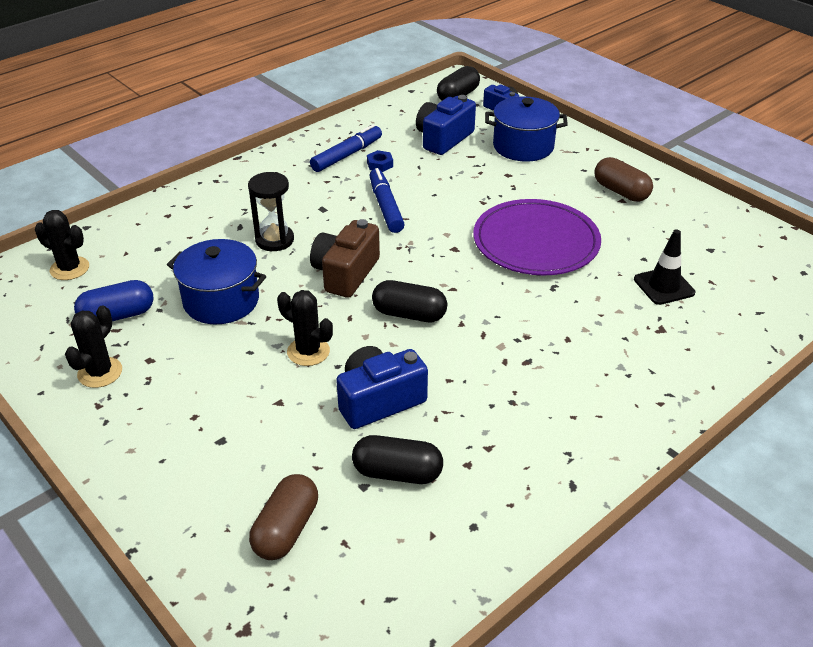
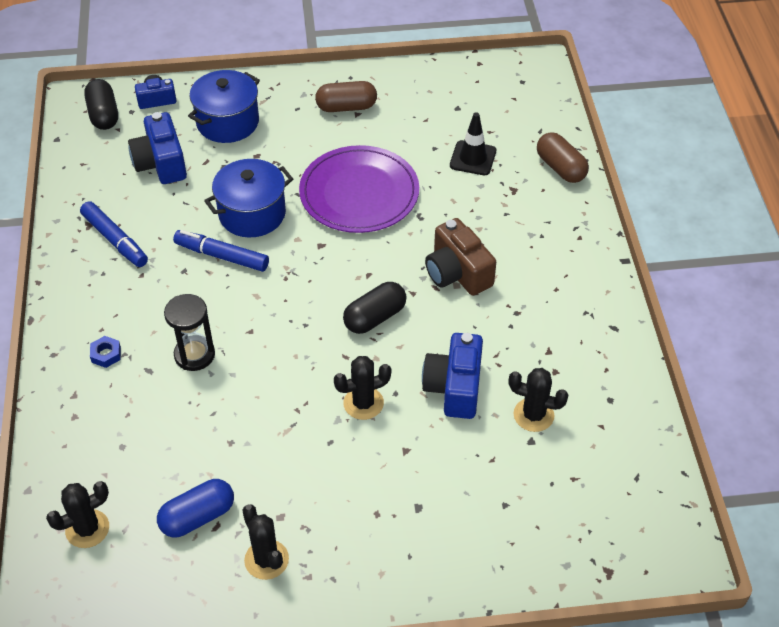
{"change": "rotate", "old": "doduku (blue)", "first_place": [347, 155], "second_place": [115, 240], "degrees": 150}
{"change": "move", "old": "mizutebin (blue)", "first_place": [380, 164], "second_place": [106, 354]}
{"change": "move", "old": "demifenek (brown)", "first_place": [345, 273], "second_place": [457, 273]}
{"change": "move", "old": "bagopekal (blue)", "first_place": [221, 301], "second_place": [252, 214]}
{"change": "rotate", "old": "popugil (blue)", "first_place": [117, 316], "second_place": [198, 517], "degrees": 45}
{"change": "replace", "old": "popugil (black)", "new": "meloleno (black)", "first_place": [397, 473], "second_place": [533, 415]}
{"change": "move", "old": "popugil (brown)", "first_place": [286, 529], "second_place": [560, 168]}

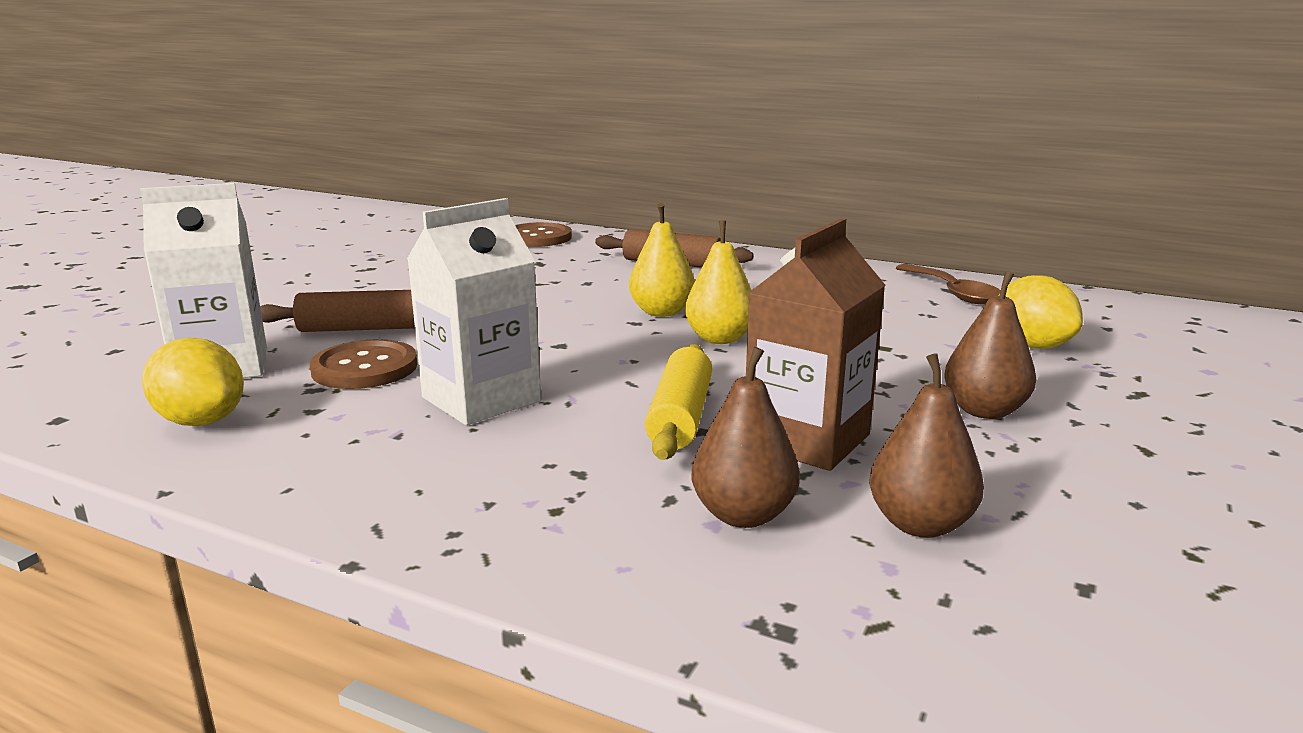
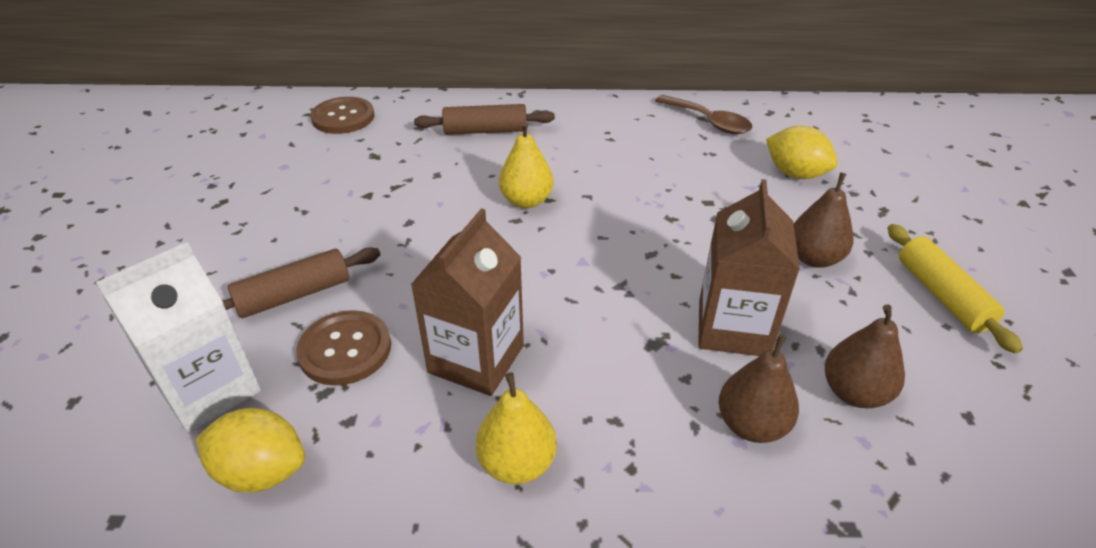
{"change": "recolor", "old": "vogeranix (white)", "new": "vogeranix (brown)", "first_place": [481, 399], "second_place": [476, 359]}
{"change": "move", "old": "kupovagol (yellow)", "first_place": [720, 339], "second_place": [517, 463]}
{"change": "move", "old": "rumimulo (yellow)", "first_place": [680, 417], "second_place": [941, 295]}

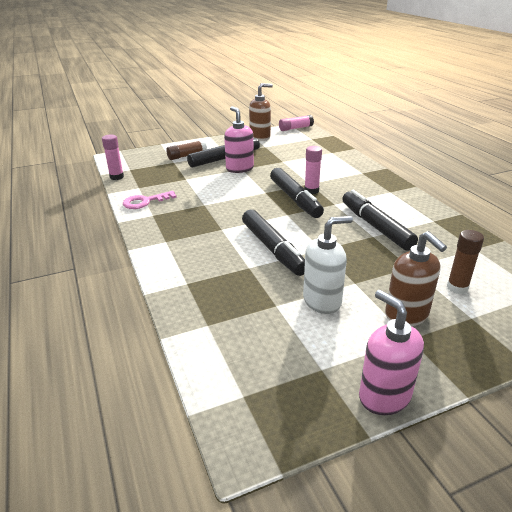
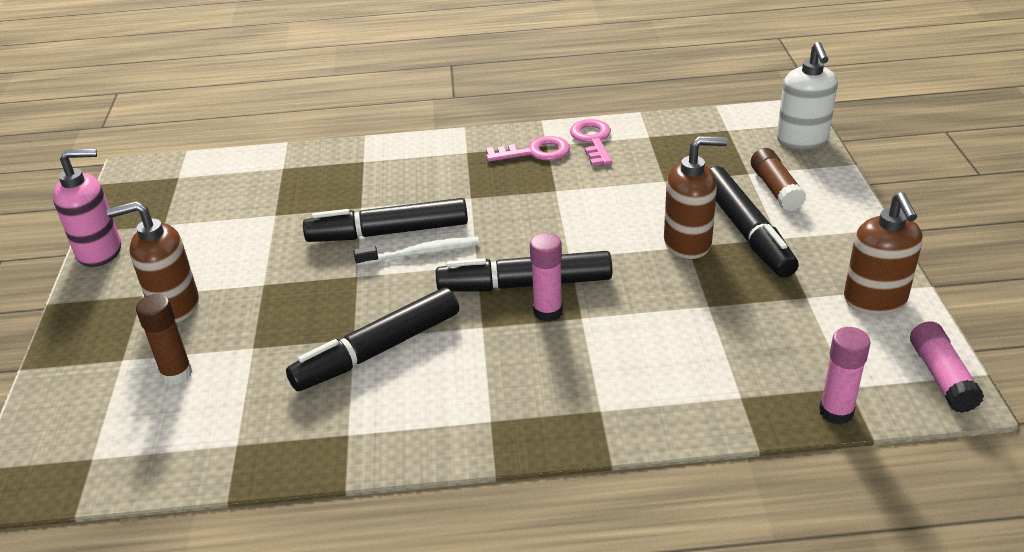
{"change": "recolor", "old": "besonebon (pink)", "new": "besonebon (brown)", "first_place": [239, 168], "second_place": [688, 243]}
{"change": "move", "old": "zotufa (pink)", "first_place": [116, 177], "second_place": [836, 412]}
{"change": "rotate", "old": "doduku (black)", "first_place": [375, 226], "second_place": [377, 351], "degrees": 150}
{"change": "move", "old": "besonebon (white)", "first_place": [322, 301], "second_place": [802, 140]}
{"change": "insert", "new": "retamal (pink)", "second_place": [535, 152]}
{"change": "insert", "new": "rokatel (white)", "second_place": [421, 253]}

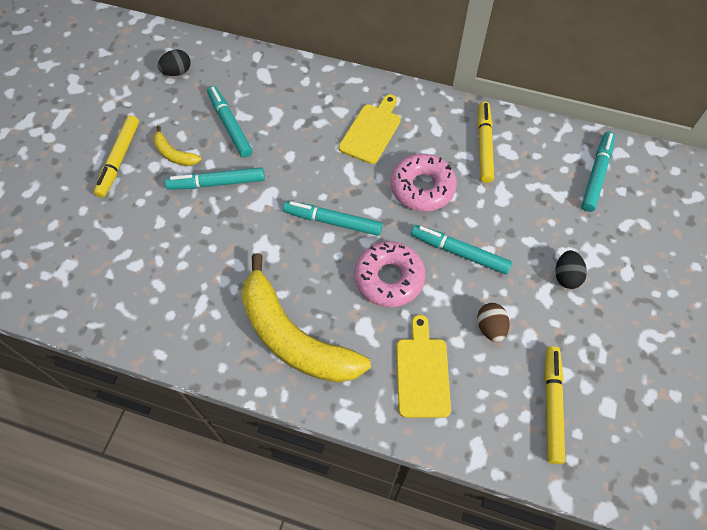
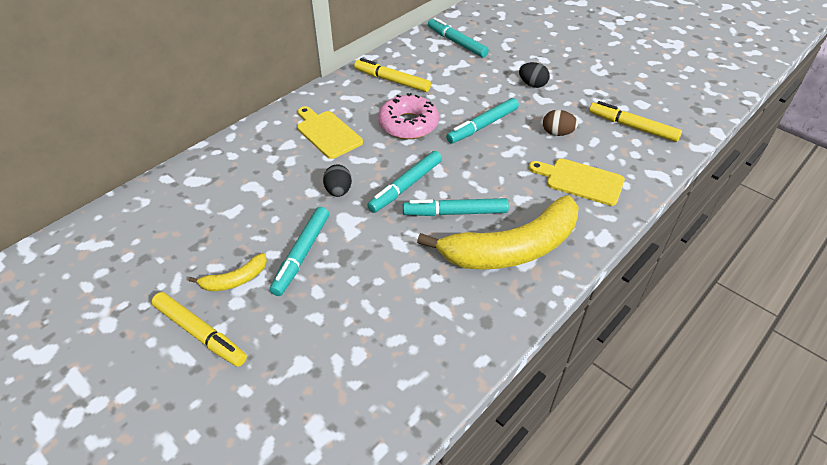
{"change": "move", "old": "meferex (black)", "first_place": [177, 72], "second_place": [338, 191]}
{"change": "move", "old": "doduku (turquoise)", "first_place": [230, 125], "second_place": [455, 212]}
{"change": "delete", "old": "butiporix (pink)", "first_place": [389, 278]}

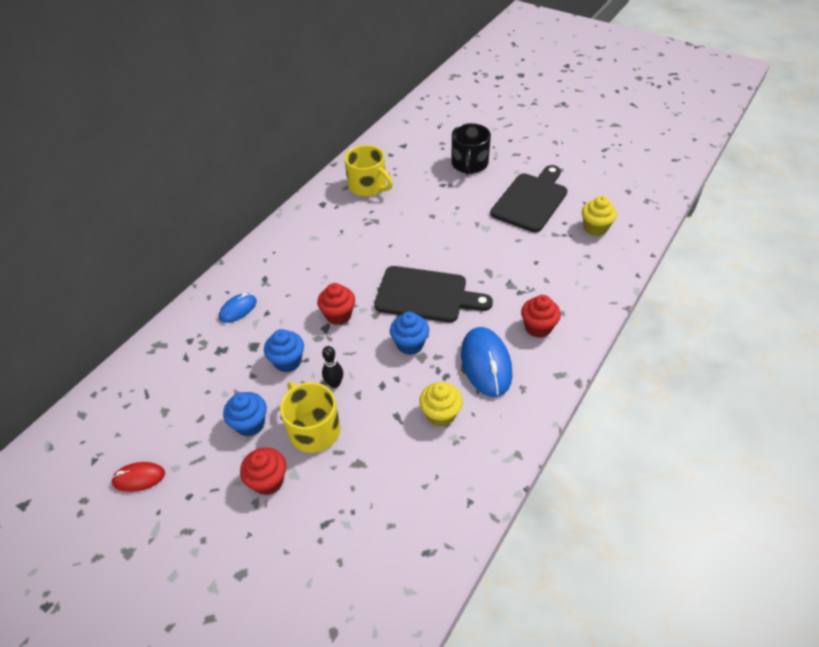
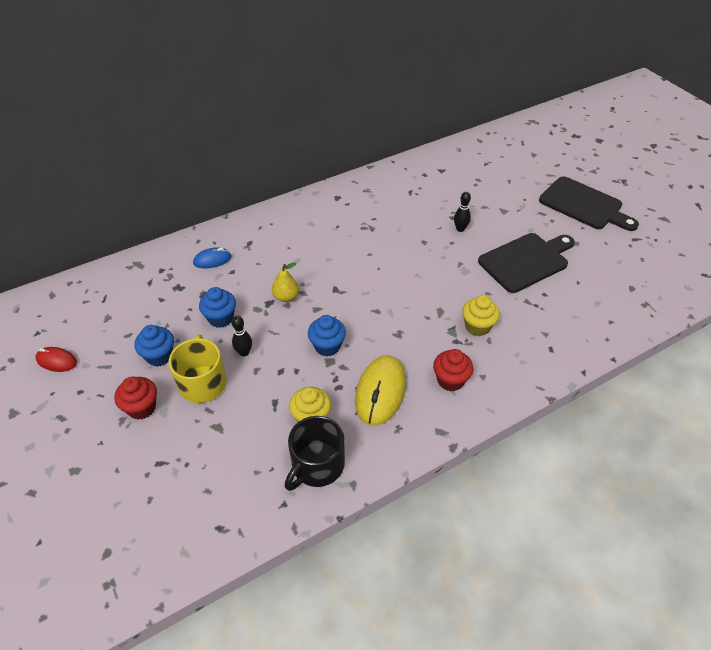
{"change": "move", "old": "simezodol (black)", "first_place": [469, 164], "second_place": [317, 465]}
{"change": "delete", "old": "simezodol (yellow)", "first_place": [368, 186]}
{"change": "move", "old": "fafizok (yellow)", "first_place": [595, 228], "second_place": [477, 326]}
{"change": "move", "old": "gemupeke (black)", "first_place": [426, 295], "second_place": [584, 205]}
{"change": "replace", "old": "fafizok (red)", "new": "kupovagol (yellow)", "first_place": [338, 315], "second_place": [286, 297]}
{"change": "recolor", "old": "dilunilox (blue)", "new": "dilunilox (yellow)", "first_place": [486, 364], "second_place": [380, 392]}
{"change": "insert", "new": "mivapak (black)", "second_place": [460, 229]}

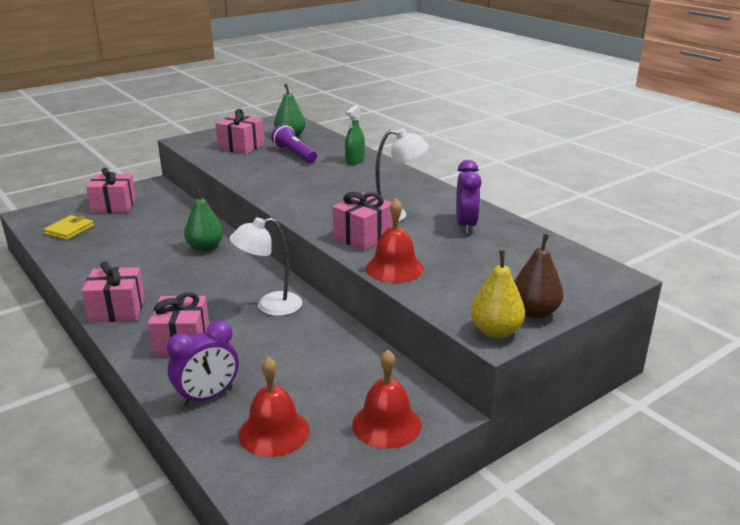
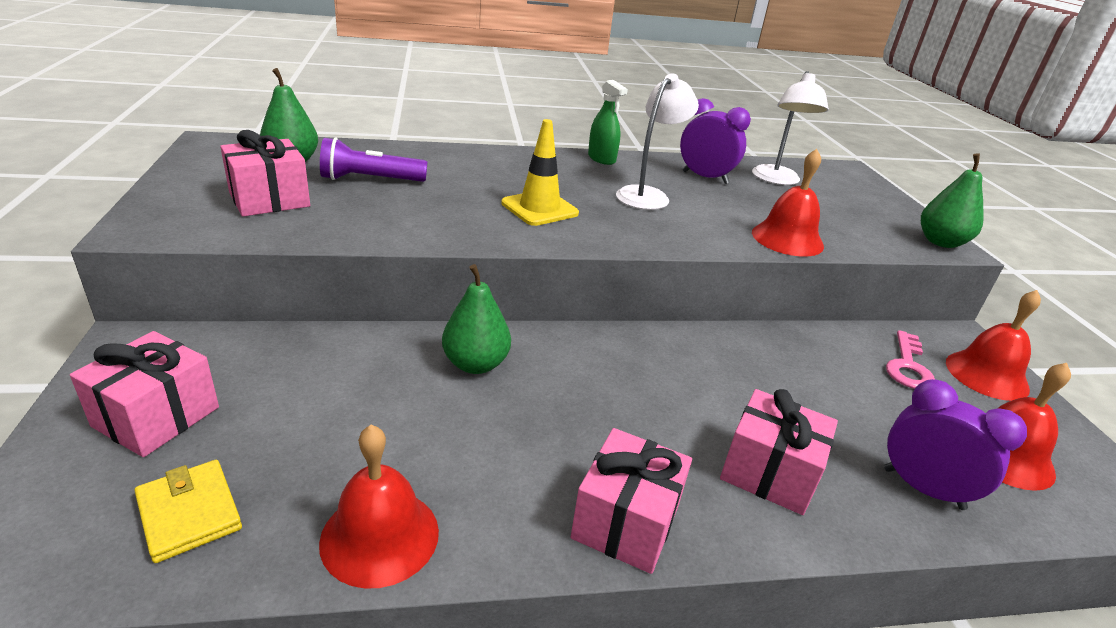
{"change": "move", "old": "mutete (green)", "first_place": [355, 160], "second_place": [601, 159]}
{"change": "delete", "old": "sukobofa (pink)", "first_place": [363, 237]}
{"change": "move", "old": "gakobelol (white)", "first_place": [270, 306], "second_place": [776, 180]}
{"change": "delete", "old": "kupovagol (brown)", "first_place": [534, 312]}
{"change": "recolor", "old": "kupovagol (yellow)", "new": "kupovagol (green)", "first_place": [495, 331], "second_place": [941, 242]}
{"change": "rotate", "old": "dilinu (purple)", "first_place": [207, 396], "second_place": [923, 488], "degrees": -45}
{"change": "insert", "new": "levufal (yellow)", "second_place": [539, 208]}
{"change": "insert", "new": "retamal (pink)", "second_place": [908, 366]}
{"change": "insert", "new": "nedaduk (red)", "second_place": [380, 536]}

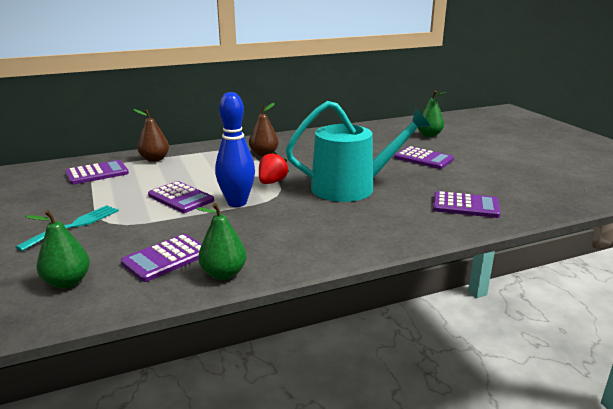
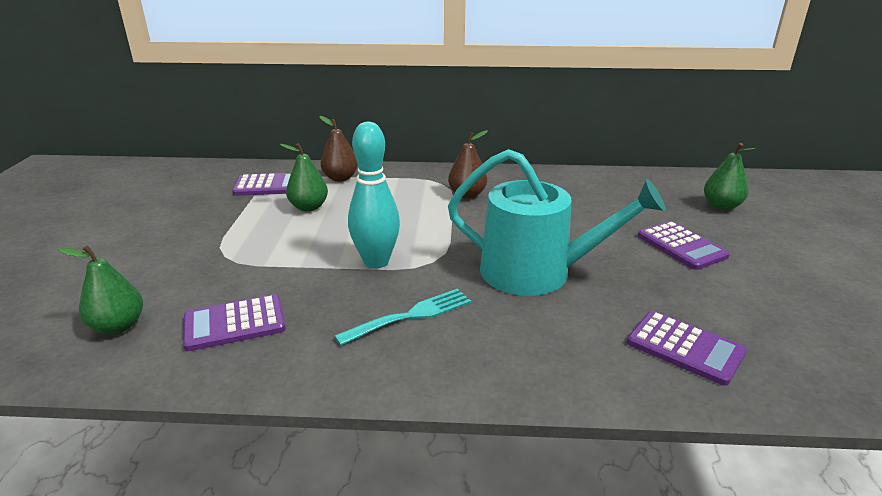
{"change": "recolor", "old": "mivapak (blue)", "new": "mivapak (turquoise)", "first_place": [237, 203], "second_place": [376, 262]}
{"change": "delete", "old": "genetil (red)", "first_place": [272, 182]}
{"change": "delete", "old": "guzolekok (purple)", "first_place": [181, 198]}
{"change": "move", "old": "kupovagol (green)", "first_place": [223, 274], "second_place": [309, 207]}
{"change": "move", "old": "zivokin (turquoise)", "first_place": [74, 226], "second_place": [411, 316]}

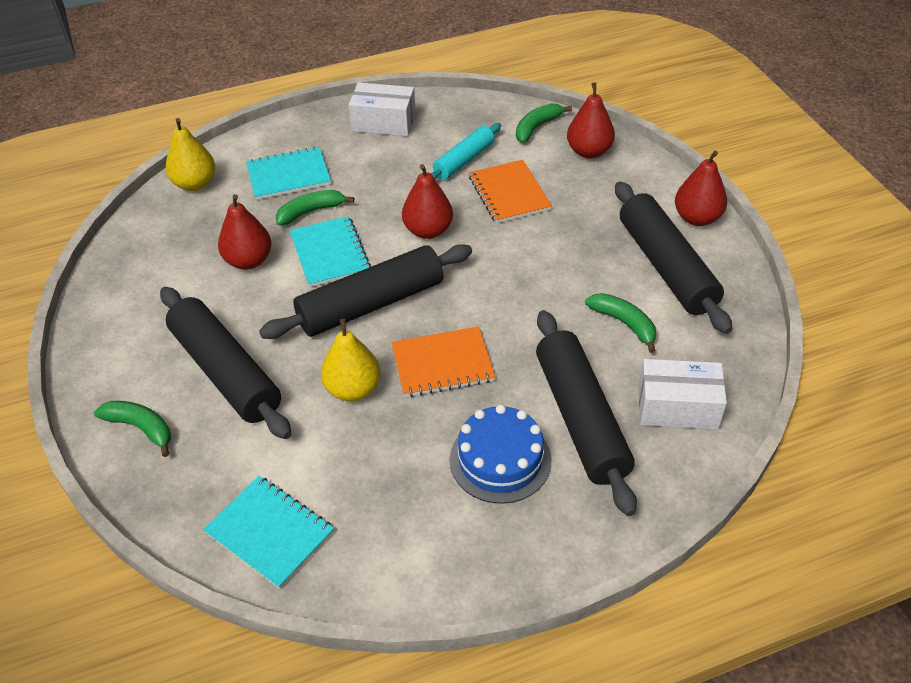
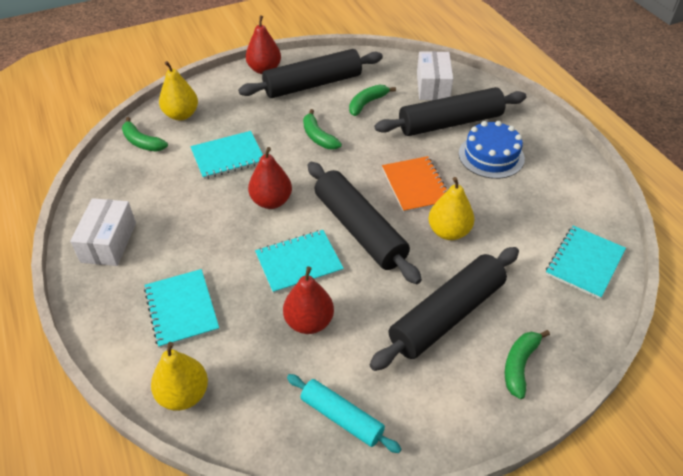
{"change": "recolor", "old": "kupovagol (red)", "new": "kupovagol (yellow)", "first_place": [589, 151], "second_place": [181, 115]}
{"change": "move", "old": "rumimulo (turquoise)", "first_place": [464, 160], "second_place": [342, 417]}
{"change": "recolor", "old": "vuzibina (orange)", "new": "vuzibina (turquoise)", "first_place": [509, 193], "second_place": [228, 156]}
{"change": "move", "old": "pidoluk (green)", "first_place": [310, 211], "second_place": [318, 137]}

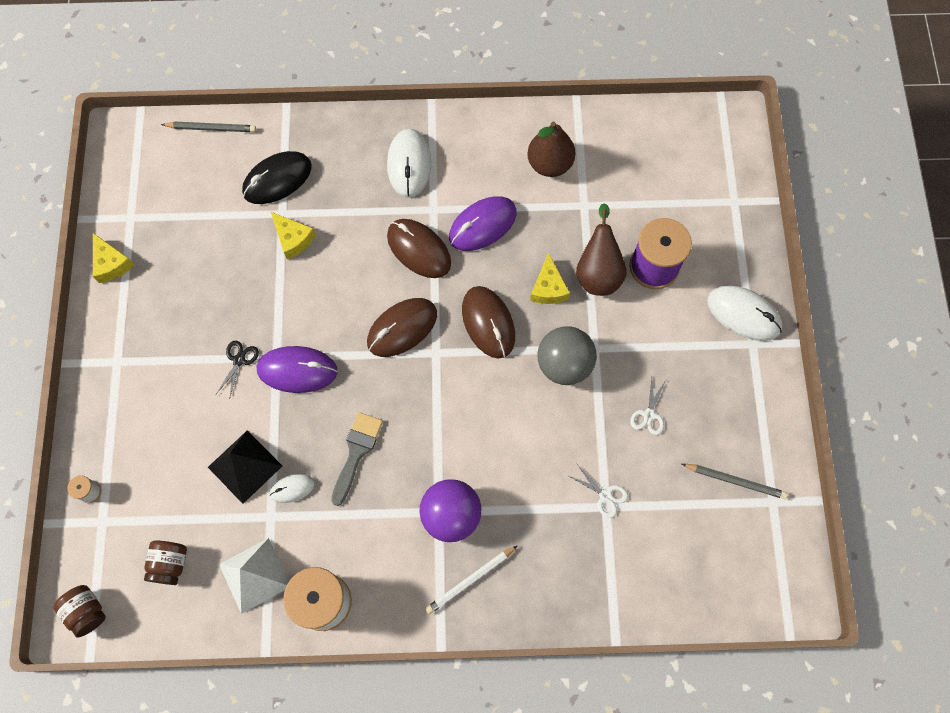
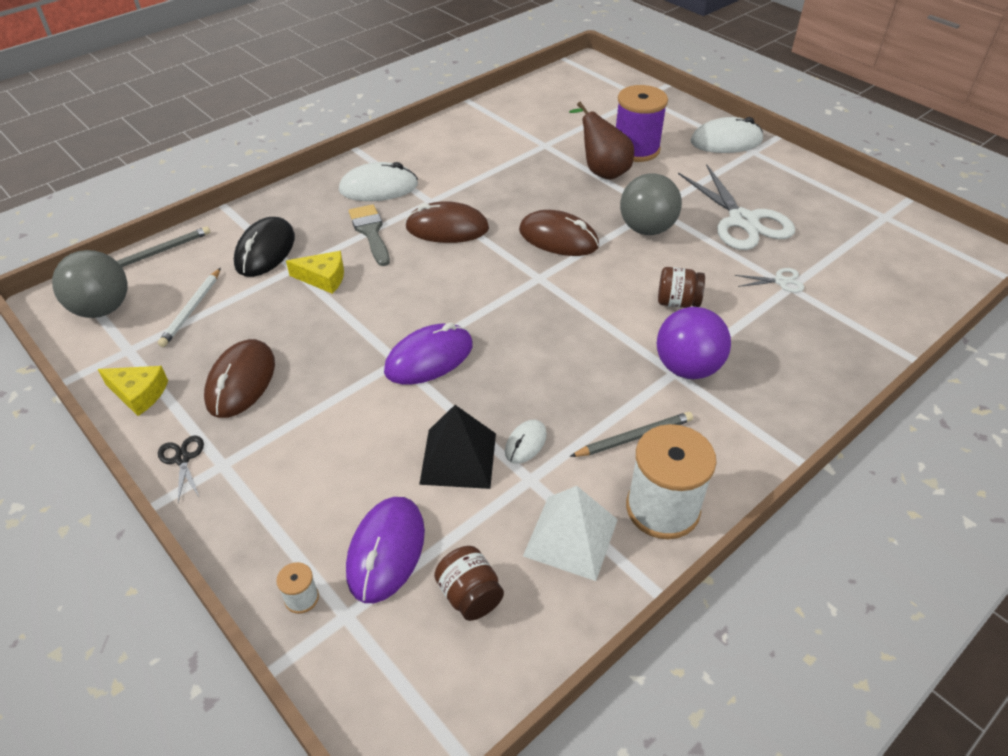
{"change": "delete", "old": "kupovagol (brown)", "first_place": [549, 164]}
{"change": "rotate", "old": "dilunilox (white)", "first_place": [409, 164], "second_place": [378, 188], "degrees": -60}
{"change": "move", "old": "dilunilox (purple)", "first_place": [482, 225], "second_place": [386, 551]}
{"change": "delete", "old": "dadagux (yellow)", "first_place": [548, 287]}
{"change": "move", "old": "dilunilox (brown)", "first_place": [402, 328], "second_place": [241, 382]}
{"change": "move", "old": "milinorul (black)", "first_place": [239, 360], "second_place": [182, 459]}
{"change": "resize", "old": "milinorul (white)", "first_place": [649, 415], "second_place": [743, 221], "factor": 2.33}
{"change": "move", "old": "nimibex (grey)", "first_place": [356, 452], "second_place": [370, 232]}
{"change": "move", "old": "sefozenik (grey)", "first_place": [735, 481], "second_place": [634, 437]}
{"change": "move", "old": "sefozenik (white)", "first_place": [470, 580], "second_place": [192, 309]}
{"change": "move", "old": "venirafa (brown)", "first_place": [87, 611], "second_place": [677, 302]}
{"change": "insert", "new": "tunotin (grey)", "second_place": [102, 309]}

